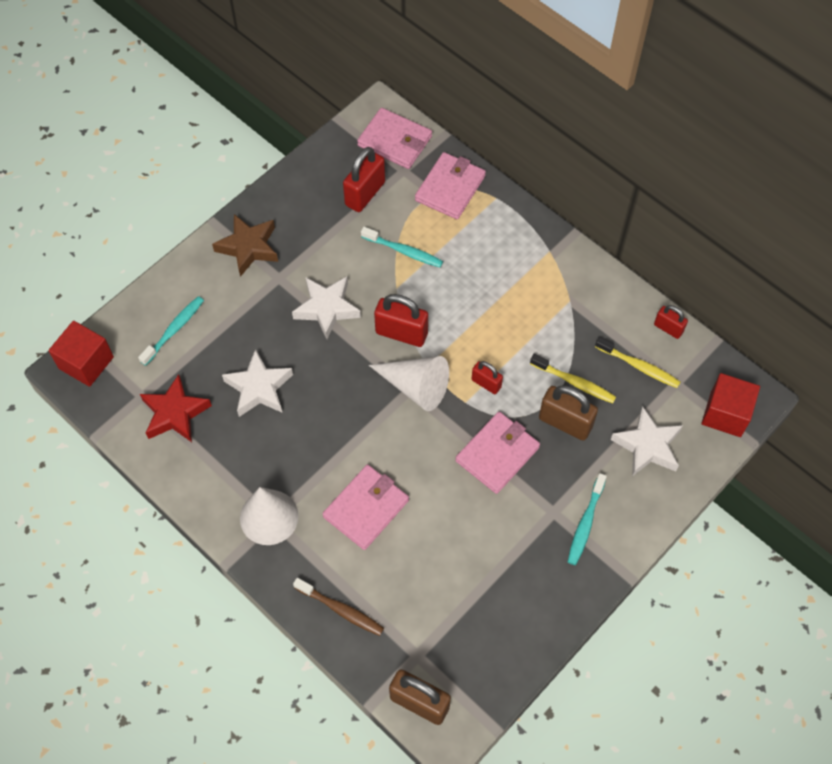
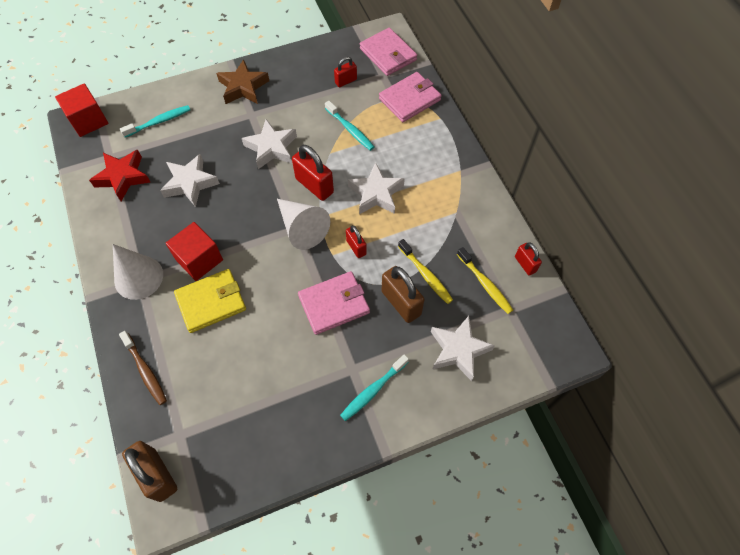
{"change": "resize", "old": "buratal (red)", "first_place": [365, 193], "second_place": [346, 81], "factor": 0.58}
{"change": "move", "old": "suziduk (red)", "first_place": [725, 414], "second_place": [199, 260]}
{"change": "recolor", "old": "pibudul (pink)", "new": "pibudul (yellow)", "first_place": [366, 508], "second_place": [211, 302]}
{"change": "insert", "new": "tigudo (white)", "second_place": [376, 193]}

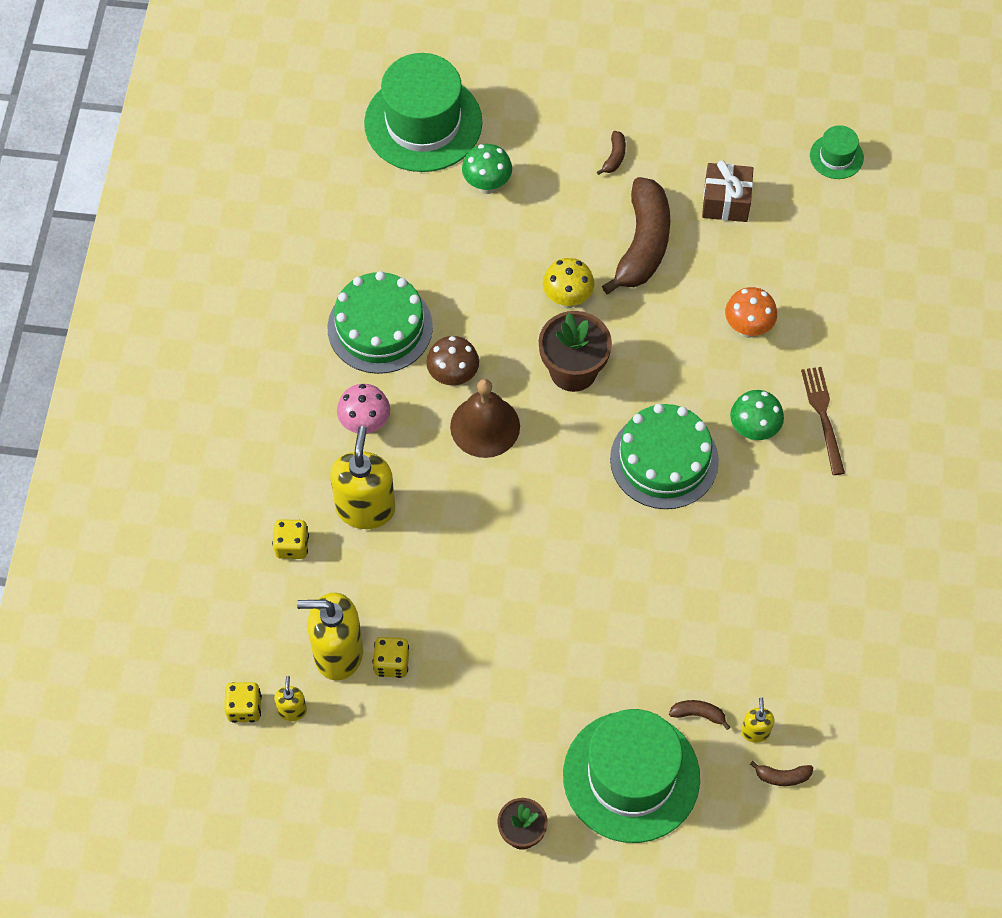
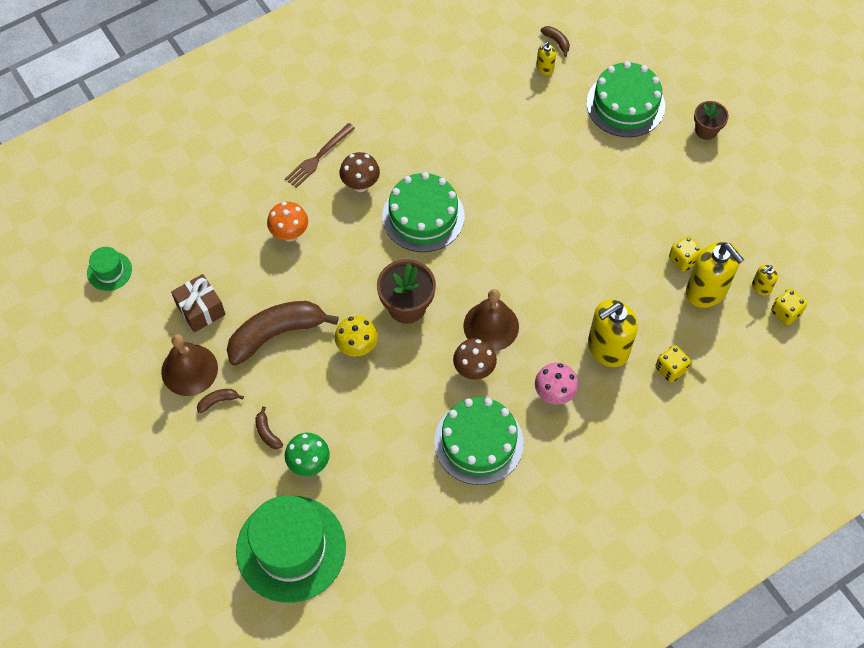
{"change": "recolor", "old": "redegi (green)", "new": "redegi (brown)", "first_place": [753, 430], "second_place": [360, 185]}
{"change": "move", "old": "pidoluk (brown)", "first_place": [698, 714], "second_place": [267, 433]}
{"change": "replace", "old": "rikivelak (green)", "new": "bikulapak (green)", "first_place": [631, 776], "second_place": [625, 104]}
{"change": "insert", "new": "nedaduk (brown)", "second_place": [189, 370]}

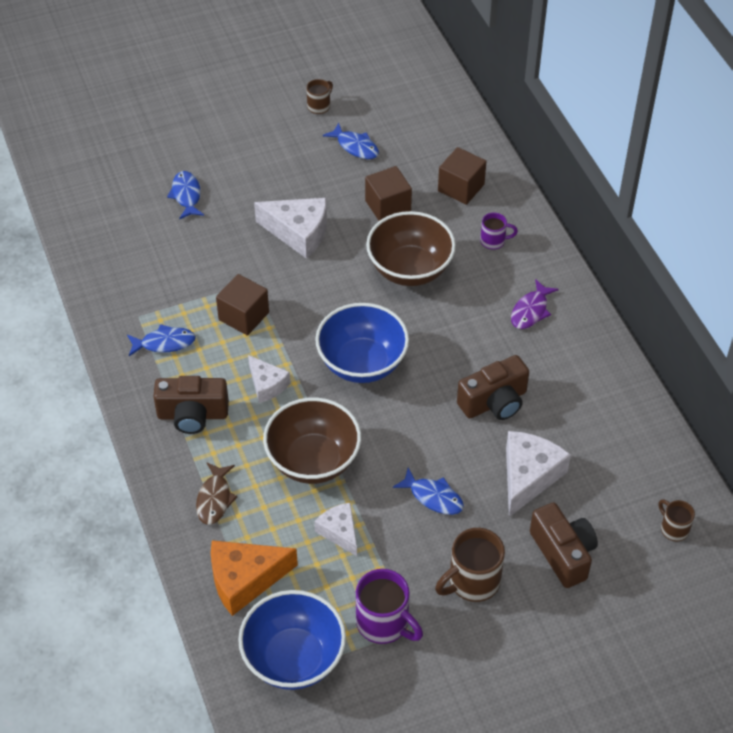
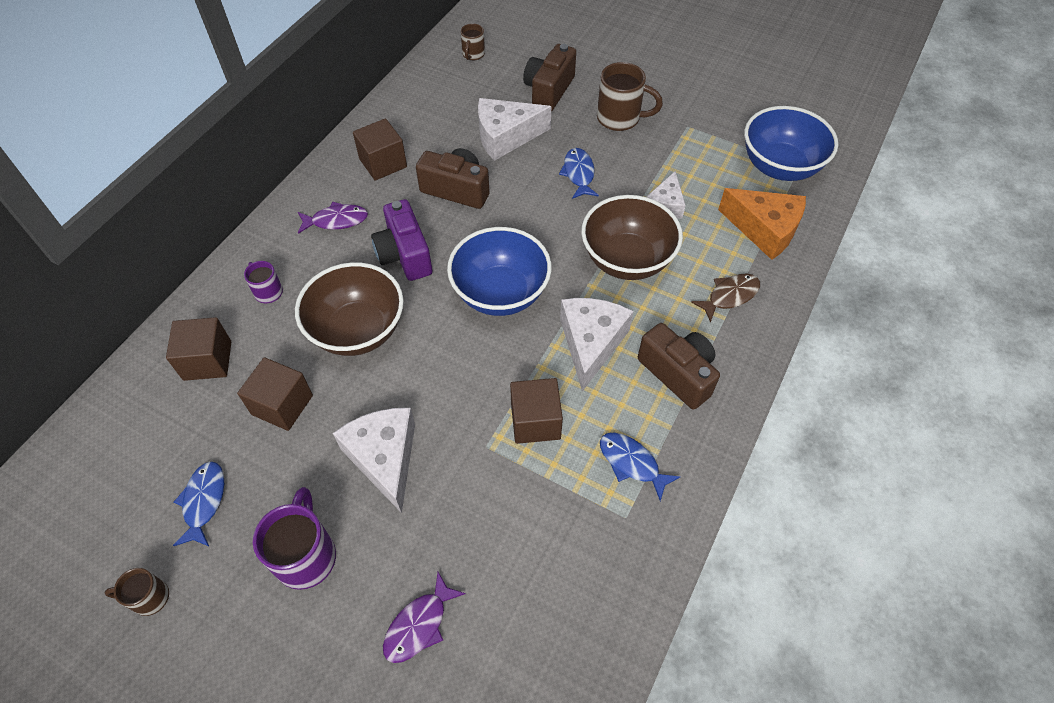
{"change": "recolor", "old": "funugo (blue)", "new": "funugo (purple)", "first_place": [186, 195], "second_place": [419, 625]}
{"change": "resize", "old": "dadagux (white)", "first_place": [267, 385], "second_place": [591, 343], "factor": 1.63}
{"change": "move", "old": "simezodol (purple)", "first_place": [384, 623], "second_place": [306, 555]}
{"change": "insert", "new": "suziduk (brown)", "second_place": [383, 163]}
{"change": "insert", "new": "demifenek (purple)", "second_place": [404, 254]}

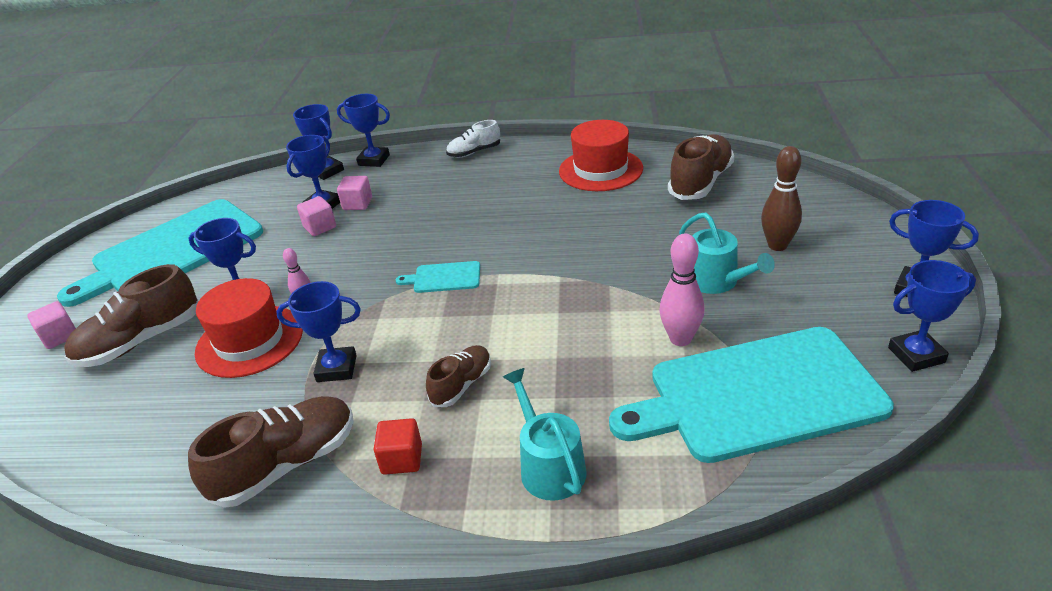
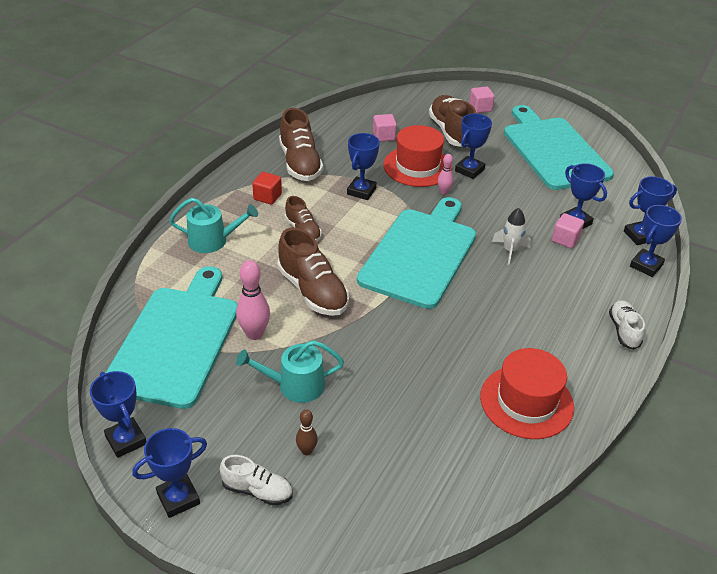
{"change": "move", "old": "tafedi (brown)", "first_place": [700, 182], "second_place": [313, 291]}
{"change": "resize", "old": "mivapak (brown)", "first_place": [777, 245], "second_place": [306, 451], "factor": 0.58}
{"change": "move", "old": "suziduk (pink)", "first_place": [320, 227], "second_place": [384, 136]}
{"change": "rotate", "old": "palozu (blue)", "first_place": [916, 355], "second_place": [126, 440], "degrees": -45}
{"change": "resize", "old": "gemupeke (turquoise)", "first_place": [444, 278], "second_place": [420, 254], "factor": 2.5}
{"change": "insert", "new": "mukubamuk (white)", "second_place": [510, 251]}
{"change": "insert", "new": "tafedi (white)", "second_place": [257, 490]}

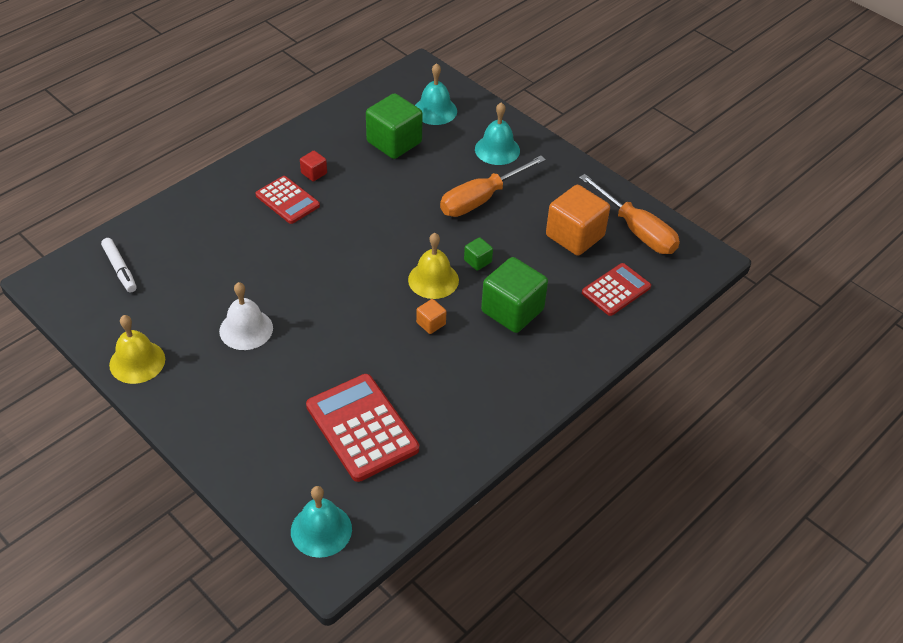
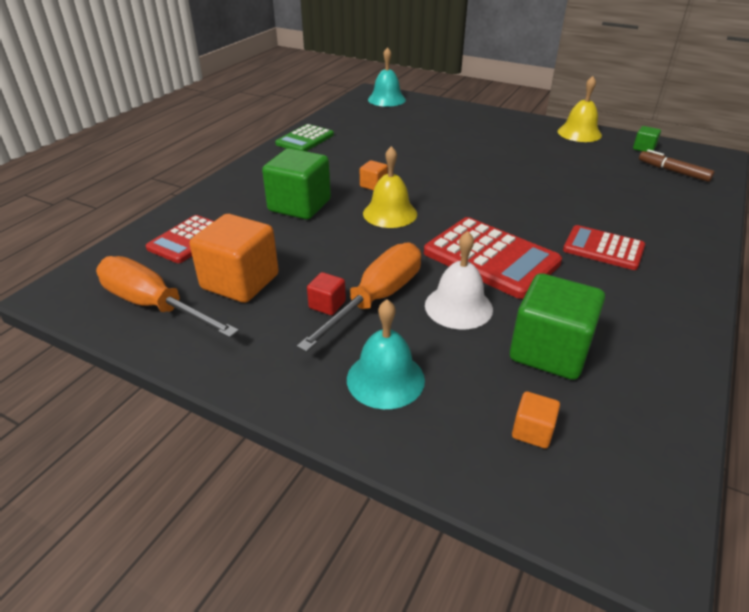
{"change": "replace", "old": "nedaduk (turquoise)", "new": "suziduk (orange)", "first_place": [435, 110], "second_place": [532, 431]}
{"change": "move", "old": "suziduk (red)", "first_place": [314, 173], "second_place": [327, 305]}
{"change": "move", "old": "suziduk (green)", "first_place": [477, 261], "second_place": [644, 148]}
{"change": "recolor", "old": "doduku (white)", "new": "doduku (brown)", "first_place": [120, 269], "second_place": [673, 171]}
{"change": "move", "old": "nedaduk (white)", "first_place": [246, 329], "second_place": [458, 307]}
{"change": "move", "old": "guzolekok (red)", "first_place": [362, 427], "second_place": [491, 258]}
{"change": "insert", "new": "guzolekok (green)", "second_place": [305, 139]}

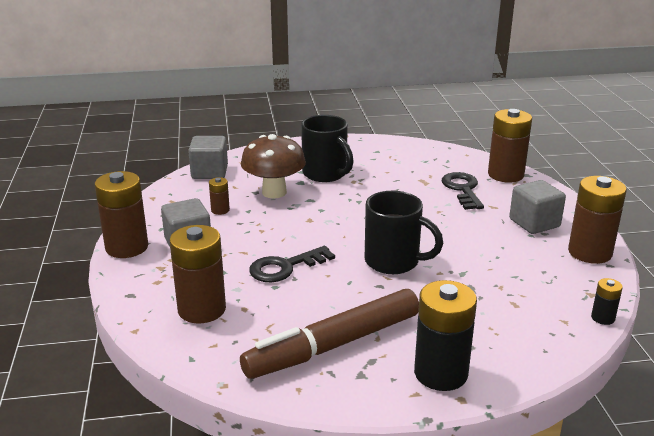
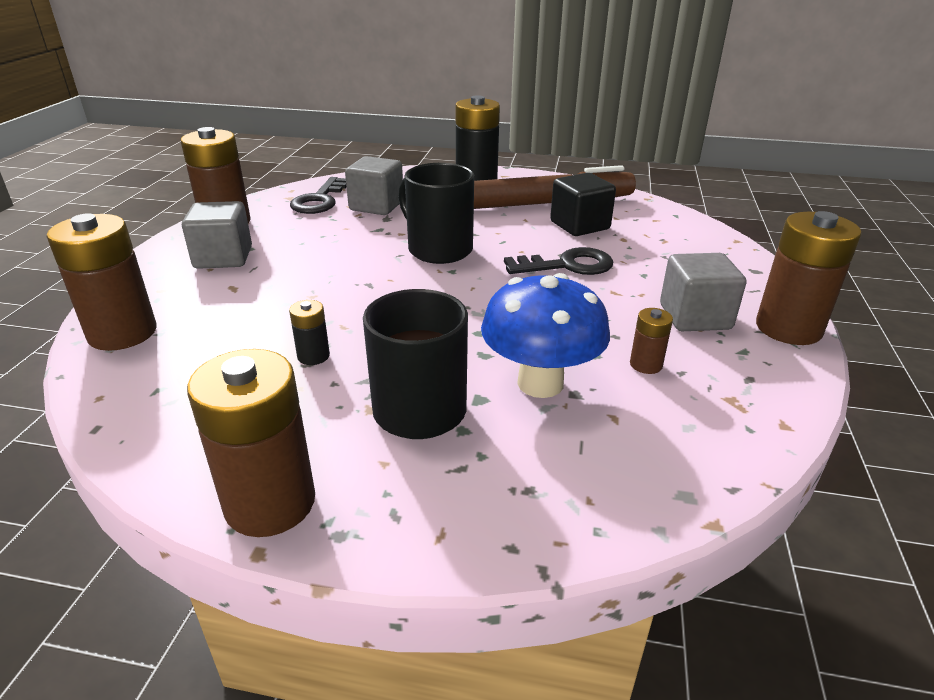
{"change": "recolor", "old": "redegi (brown)", "new": "redegi (blue)", "first_place": [274, 192], "second_place": [540, 383]}
{"change": "move", "old": "suziduk (grey)", "first_place": [209, 172], "second_place": [376, 206]}
{"change": "move", "old": "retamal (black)", "first_place": [462, 189], "second_place": [319, 200]}
{"change": "move", "old": "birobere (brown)", "first_place": [202, 309], "second_place": [270, 503]}
{"change": "move", "old": "birobere (black)", "first_place": [603, 318], "second_place": [313, 356]}
{"change": "insert", "new": "suziduk (black)", "second_place": [579, 225]}

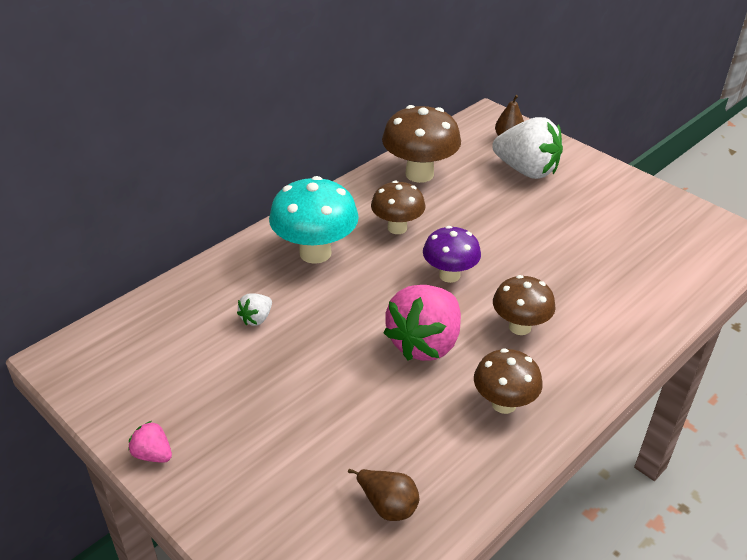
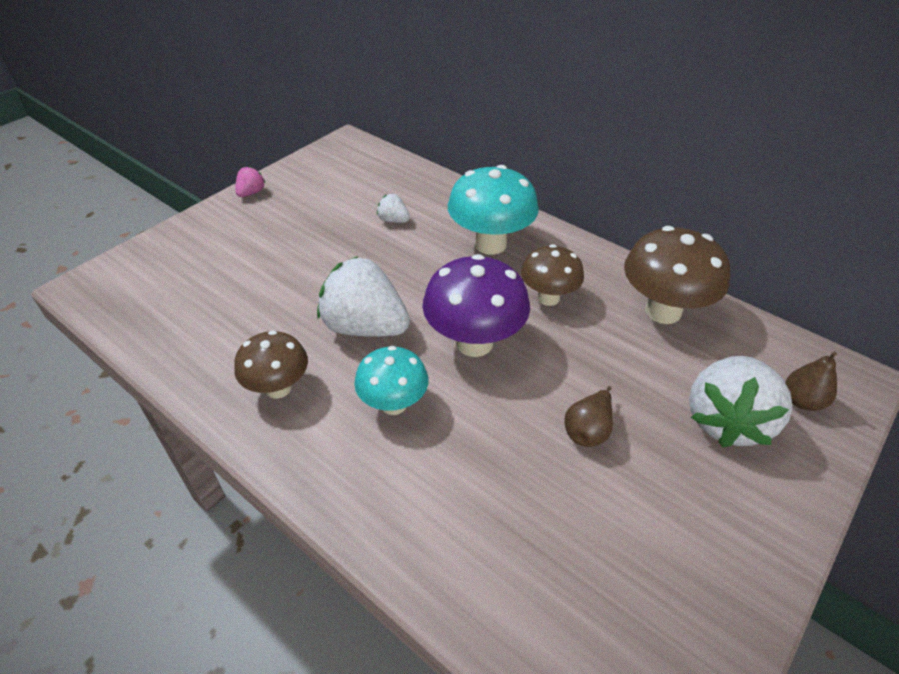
{"change": "resize", "old": "redegi (purple)", "first_place": [449, 275], "second_place": [474, 343], "factor": 1.55}
{"change": "recolor", "old": "redegi (brown)", "new": "redegi (turquoise)", "first_place": [519, 327], "second_place": [394, 404]}
{"change": "recolor", "old": "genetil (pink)", "new": "genetil (white)", "first_place": [425, 343], "second_place": [365, 327]}
{"change": "move", "old": "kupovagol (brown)", "first_place": [387, 505], "second_place": [588, 430]}

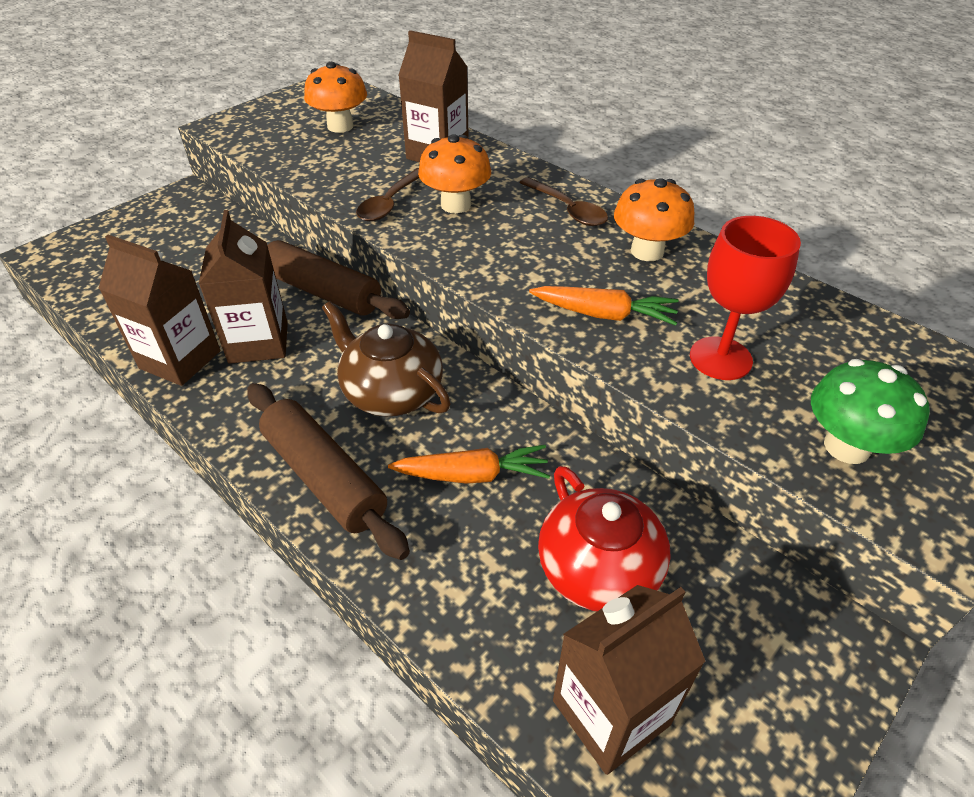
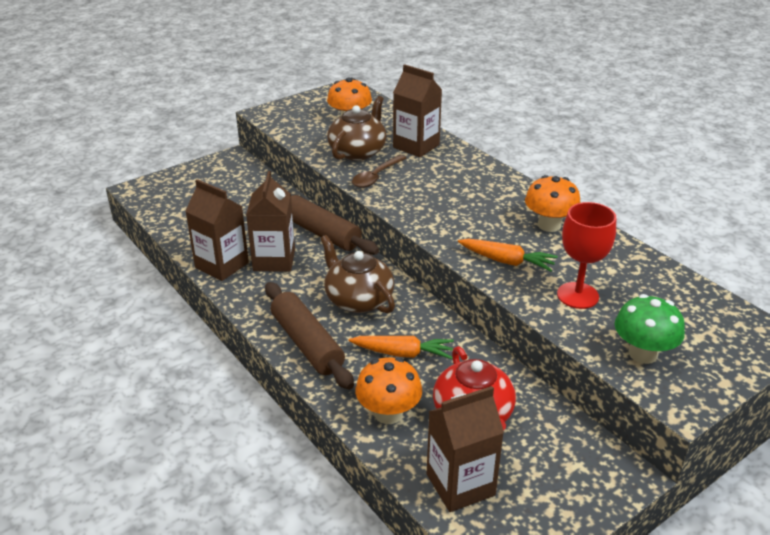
{"change": "move", "old": "redegi (orange)", "first_place": [456, 205], "second_place": [388, 413]}
{"change": "delete", "old": "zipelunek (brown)", "first_place": [567, 209]}
{"change": "insert", "new": "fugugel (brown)", "second_place": [358, 152]}

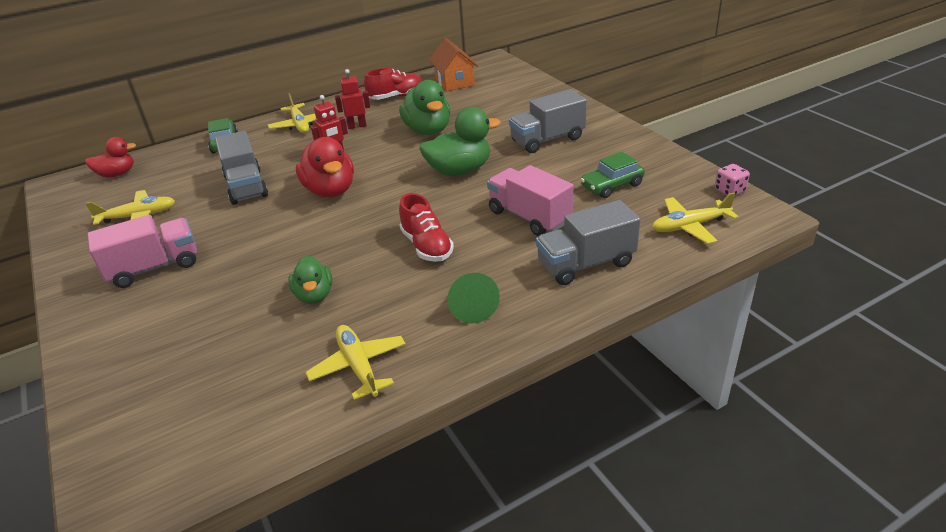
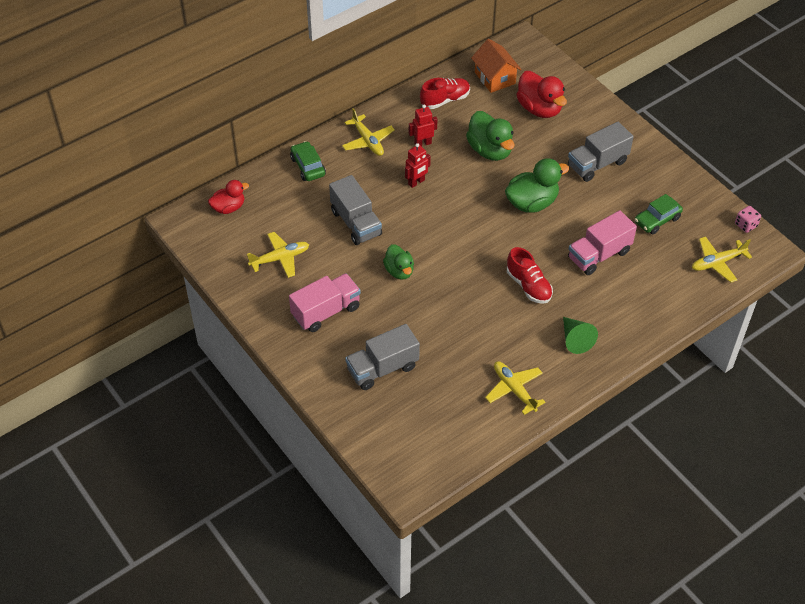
{"change": "move", "old": "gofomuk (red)", "first_place": [330, 190], "second_place": [539, 109]}
{"change": "rotate", "old": "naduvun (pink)", "first_place": [529, 217], "second_place": [599, 255], "degrees": -75}
{"change": "move", "old": "naduvun (grey)", "first_place": [586, 264], "second_place": [382, 368]}
{"change": "move", "old": "gofomuk (green)", "first_place": [314, 295], "second_place": [399, 271]}

